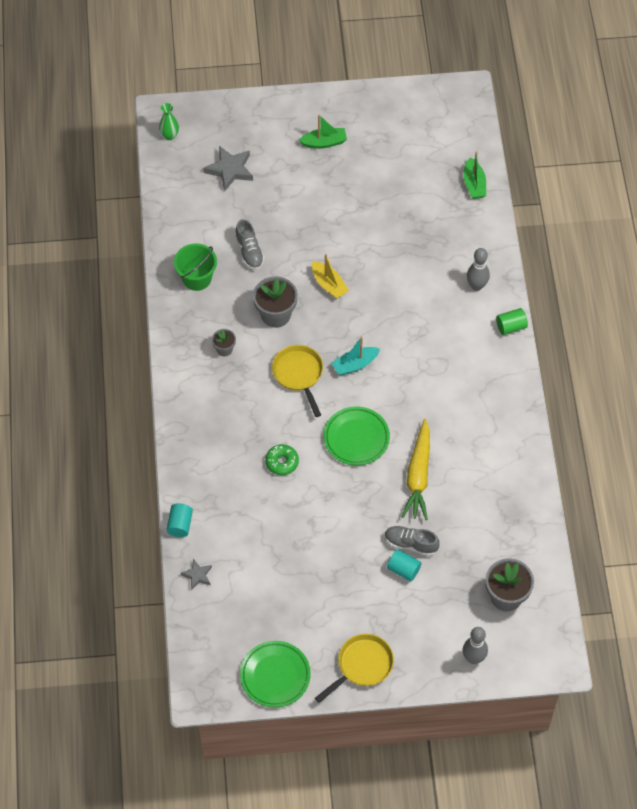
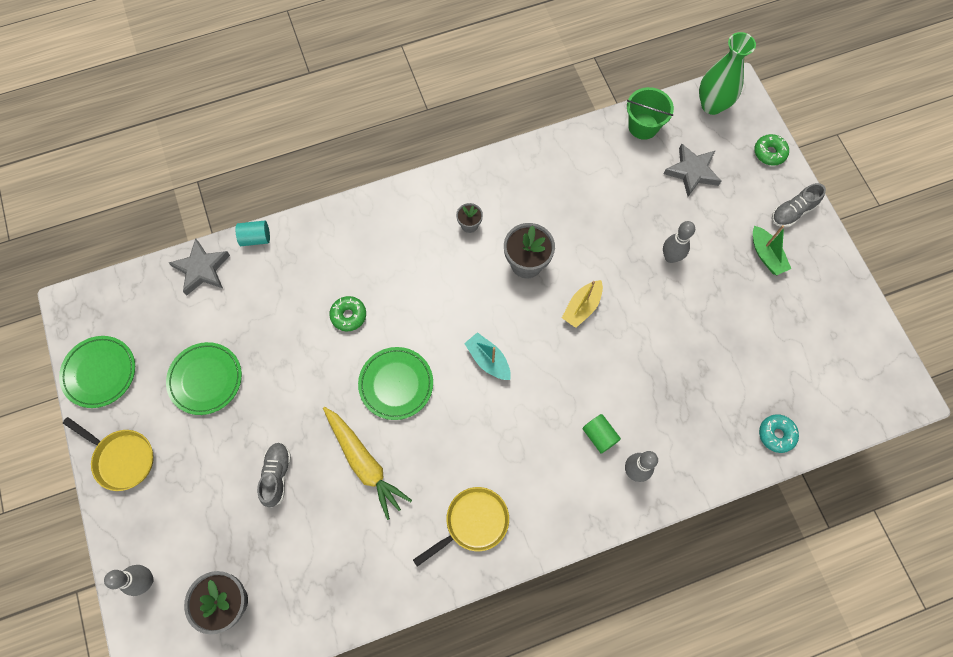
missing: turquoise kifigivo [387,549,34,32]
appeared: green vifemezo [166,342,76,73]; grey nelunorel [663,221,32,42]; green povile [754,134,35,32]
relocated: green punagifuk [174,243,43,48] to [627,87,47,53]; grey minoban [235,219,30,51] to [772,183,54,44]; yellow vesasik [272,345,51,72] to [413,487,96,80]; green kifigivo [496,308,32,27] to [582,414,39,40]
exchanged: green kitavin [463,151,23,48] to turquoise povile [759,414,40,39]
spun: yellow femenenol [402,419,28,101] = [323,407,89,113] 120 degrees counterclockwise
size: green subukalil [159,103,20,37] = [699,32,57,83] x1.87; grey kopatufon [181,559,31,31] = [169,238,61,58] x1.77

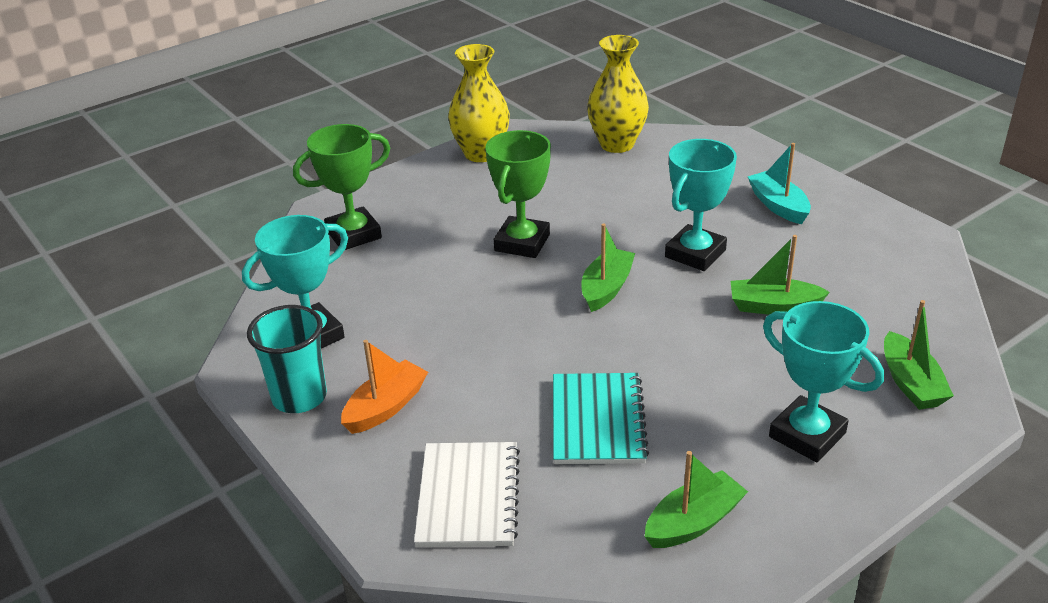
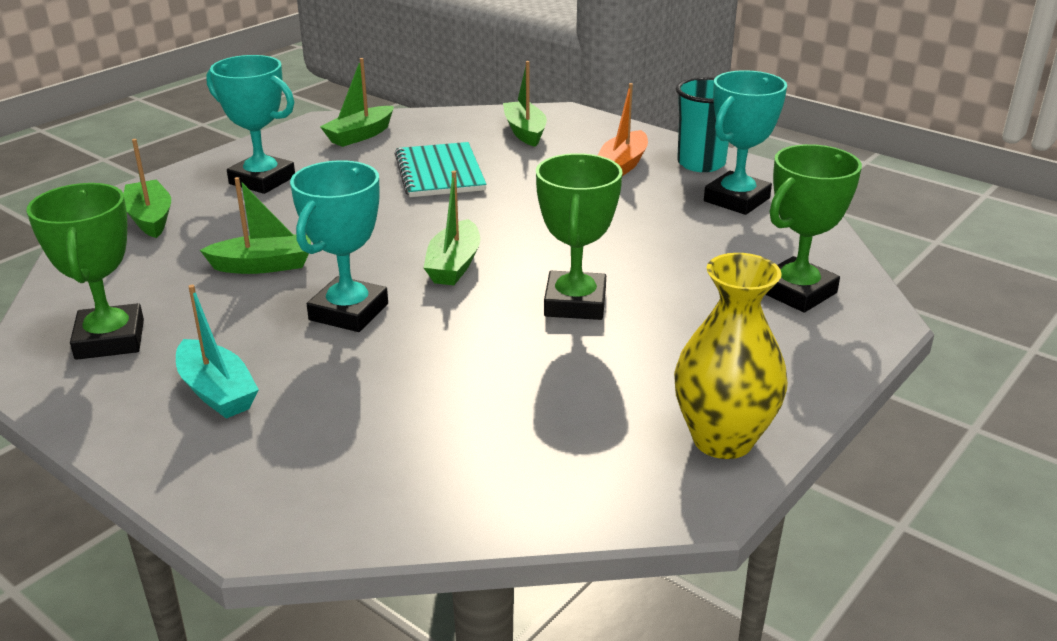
missing: yellow subukalil [587,35,62,118]
appeared: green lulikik [26,183,118,177]
exchanged: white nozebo [414,442,106,105] to green kitavin [503,61,44,86]

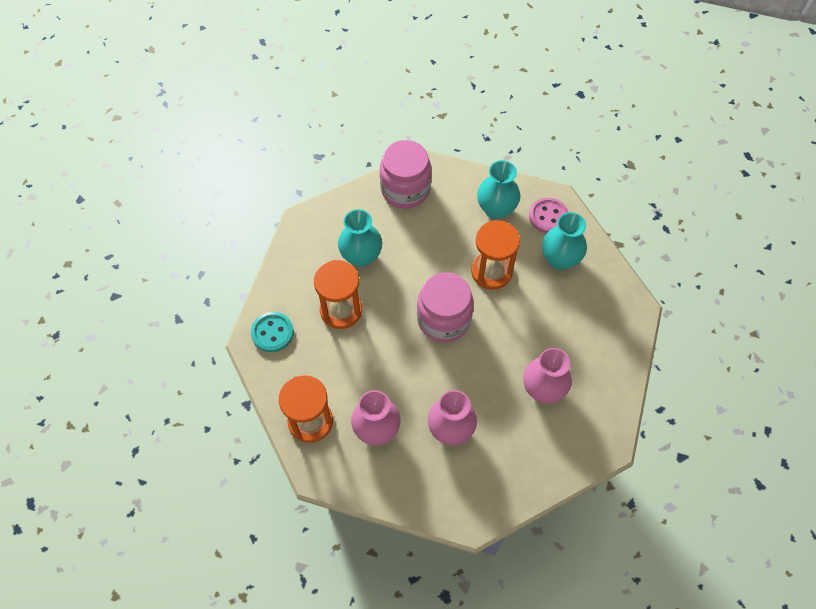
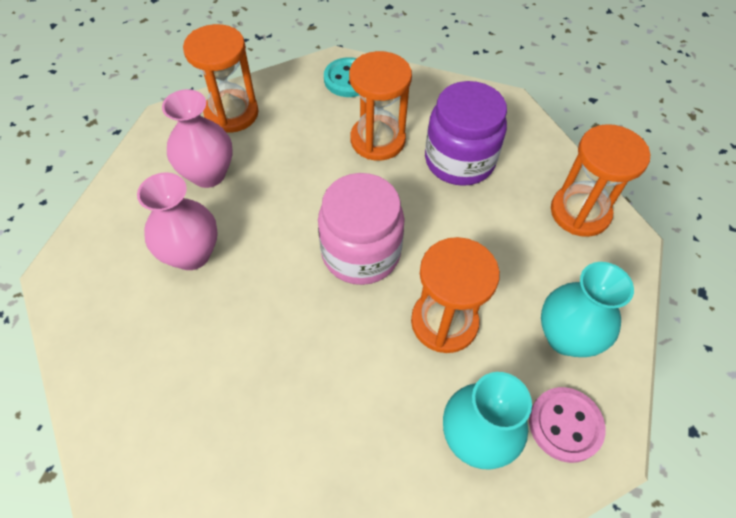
missing: pink subukalil [523,348,49,55]
exchanged: turquoise subukalil [338,209,44,58] to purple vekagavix [425,81,82,105]; pink vekagavix [380,140,51,68] to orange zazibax [551,124,99,113]

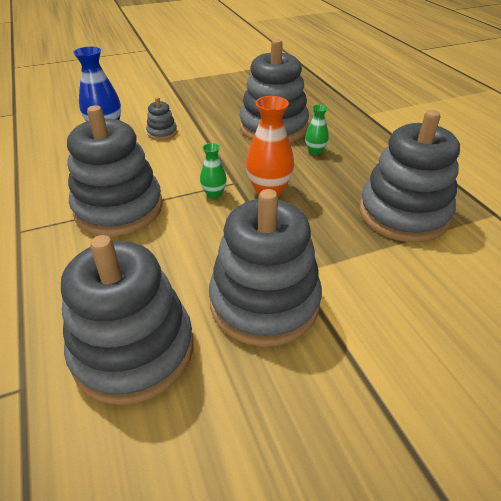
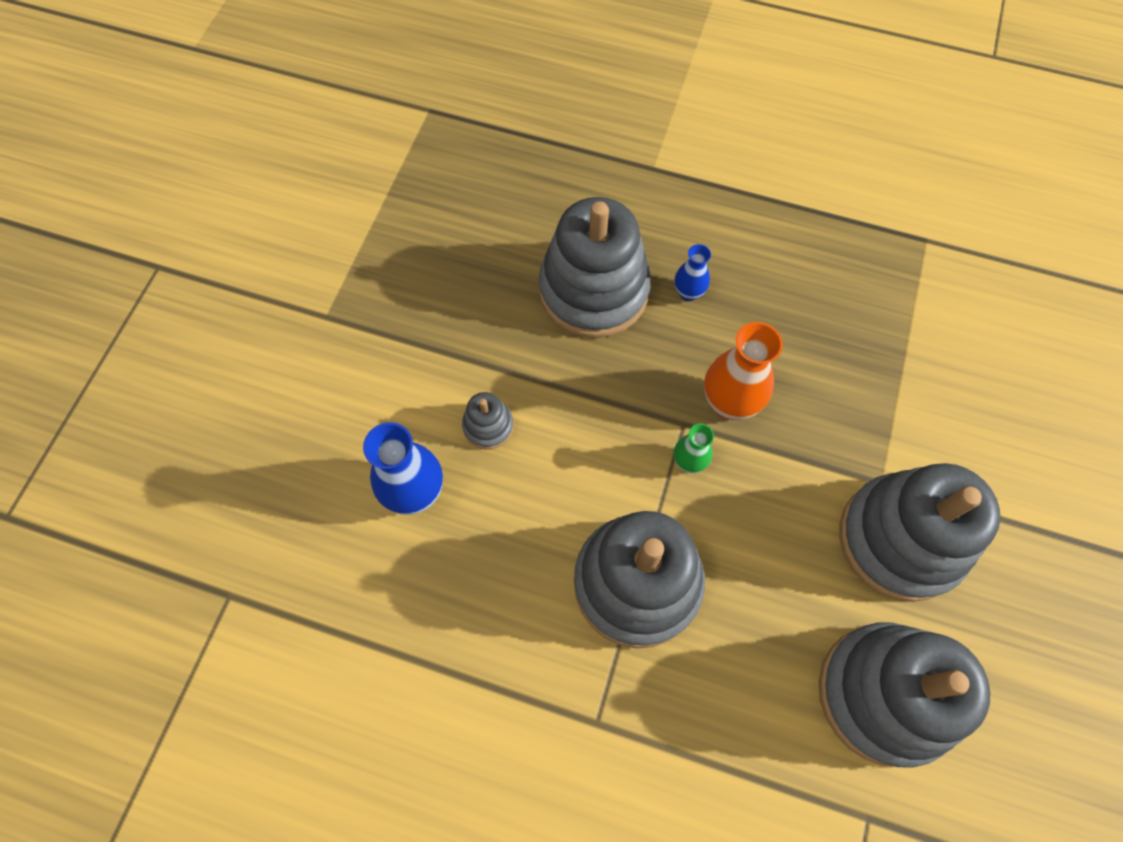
missing: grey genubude [359,110,101,132]
colour: green subukalil [305,104,24,51] to blue subukalil [674,244,37,57]

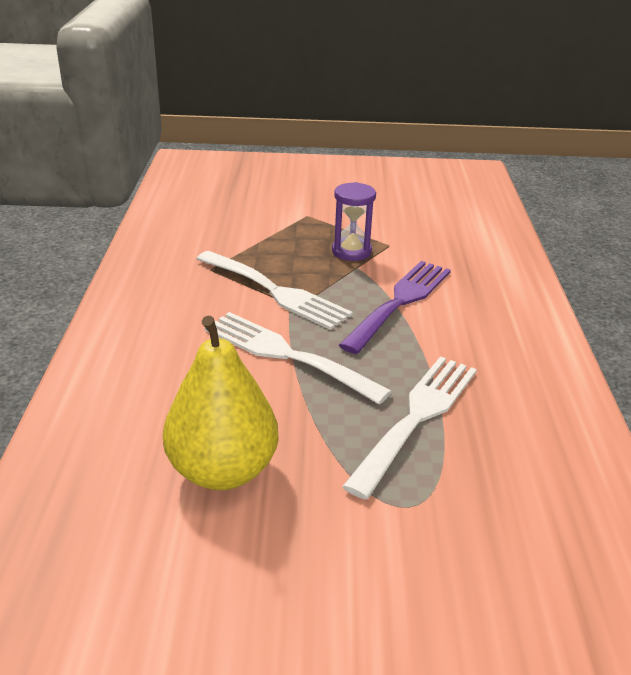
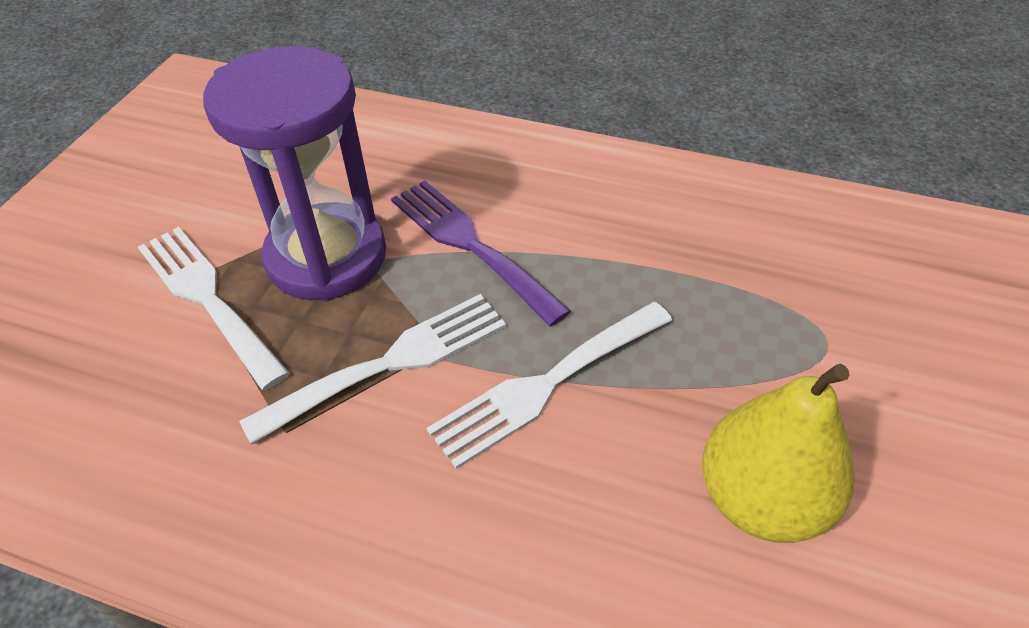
relocated: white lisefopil [342,356,135,144] to [138,227,152,163]
size: purple zazibax [332,182,44,79] = [203,46,183,255] x2.11

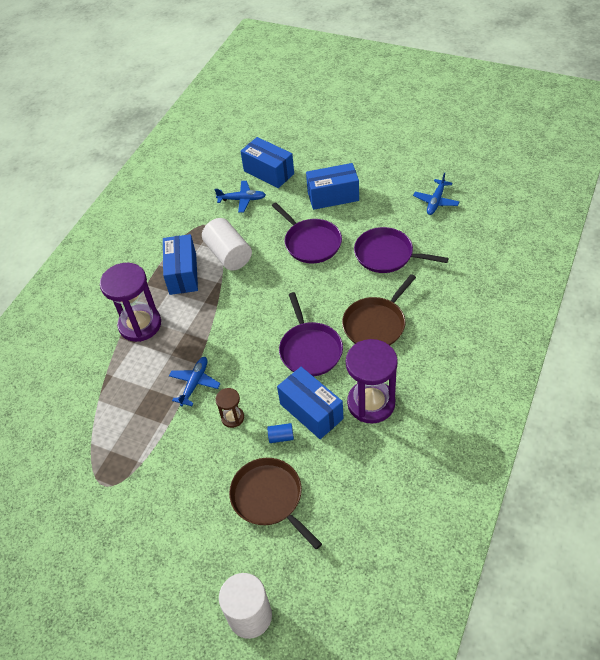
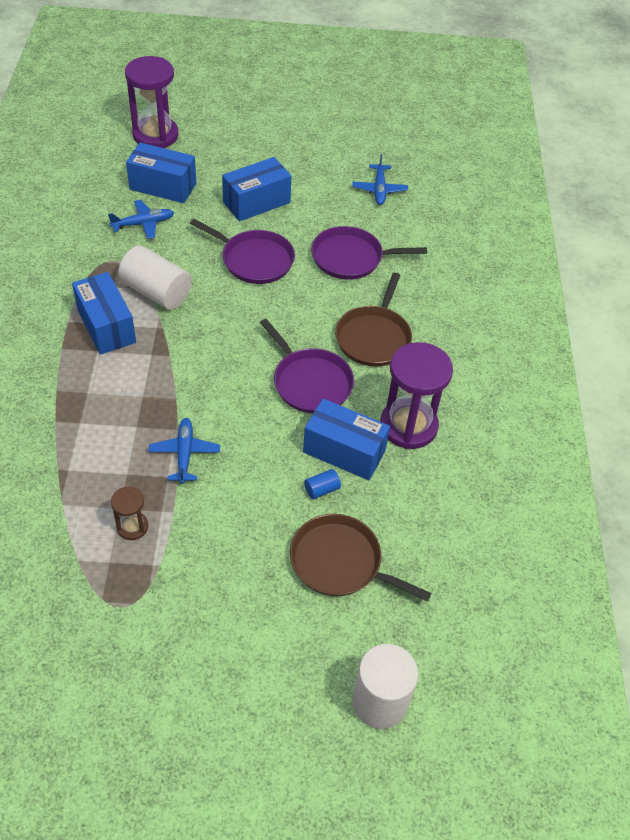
relocated: purple zazibax [100,263,61,79] to [125,56,54,92]; brown zazibax [215,388,29,40] to [111,486,37,54]

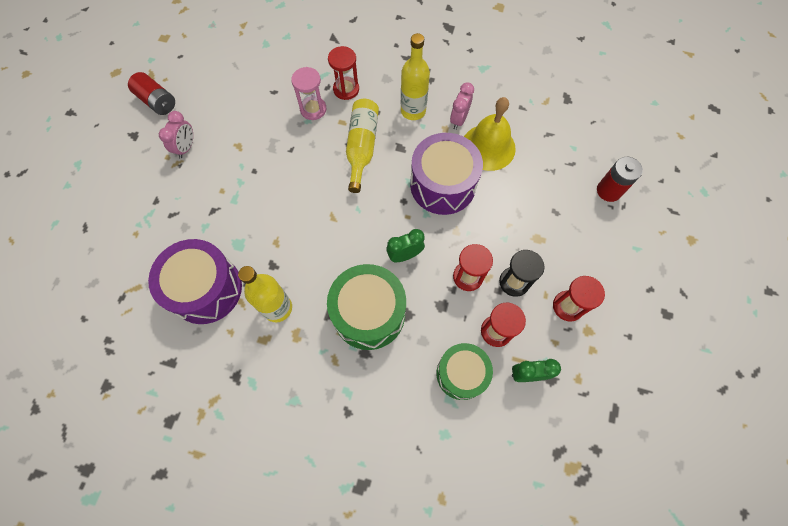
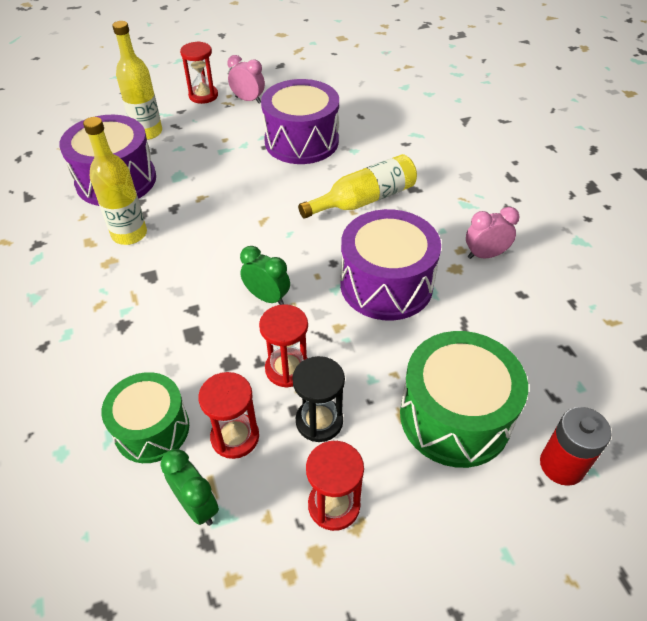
missing: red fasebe [128,72,47,43]; pink zazibax [291,67,35,53]; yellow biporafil [464,97,52,74]
appeared: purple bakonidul [261,79,78,85]
relocated: green bakonidul [327,264,79,86] to [400,331,128,137]; red zazibax [328,46,31,54] to [180,41,38,63]; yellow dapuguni [401,33,29,87] to [112,21,50,119]
spun: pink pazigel [159,111,34,47] = [228,55,37,49] 135 degrees counterclockwise

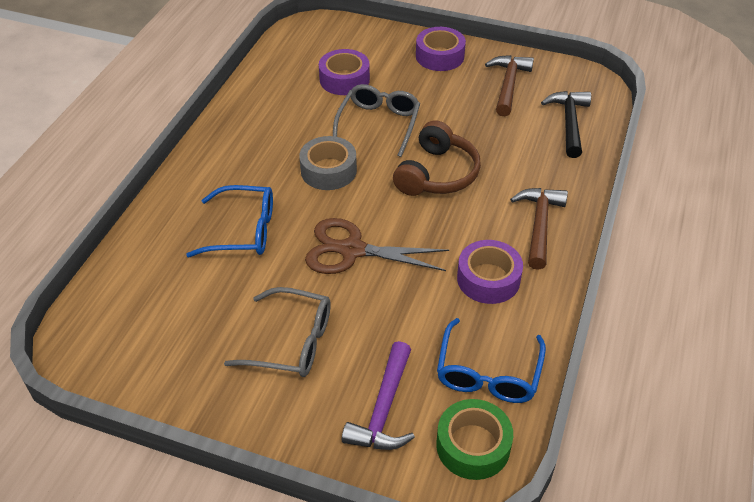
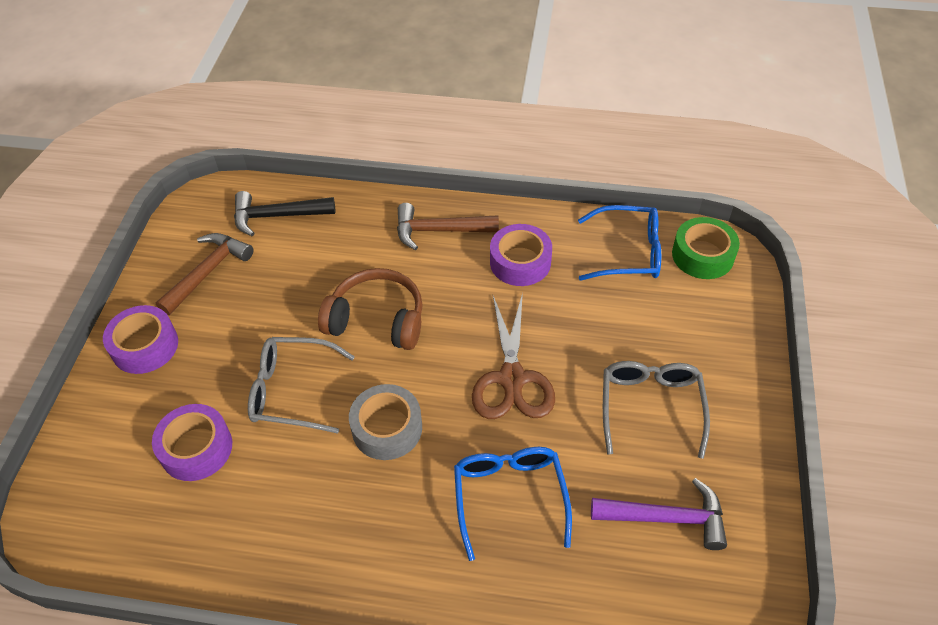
relocated: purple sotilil [342,341,73,109] to [591,478,136,72]
spun: brown sotilil [485,55,49,61] = [155,233,98,82] 120 degrees clockwise

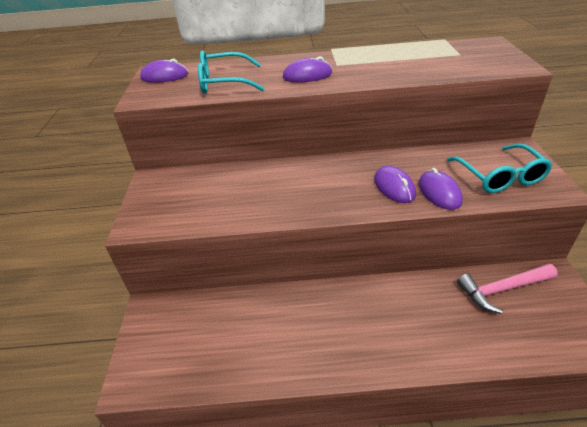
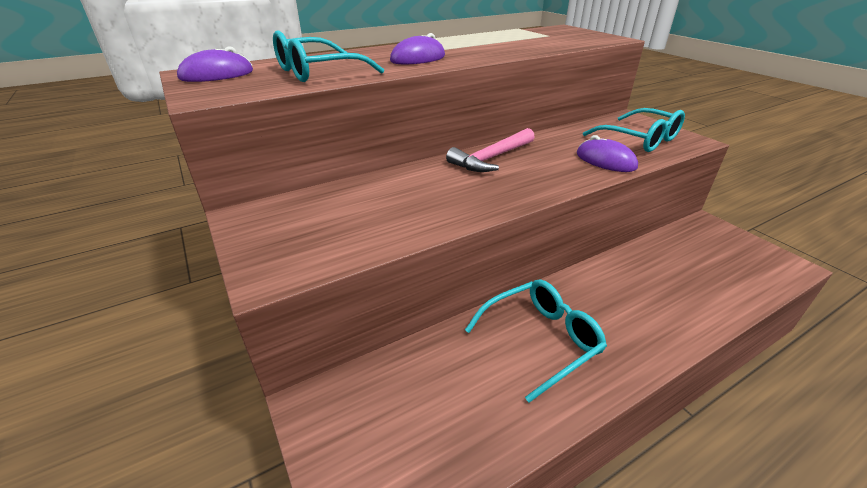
missing: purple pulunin [374,166,42,37]
appeared: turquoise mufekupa [465,279,142,124]
relocated: pink sotilil [457,264,101,50] to [446,128,89,44]

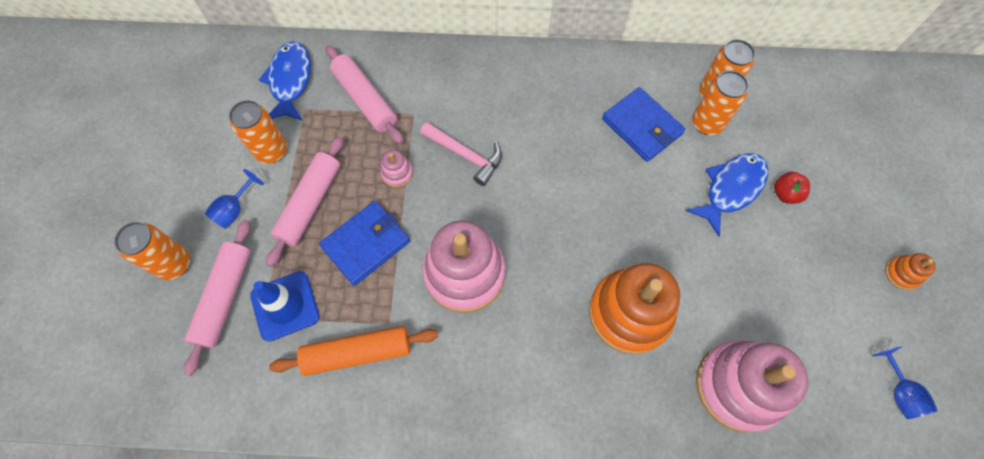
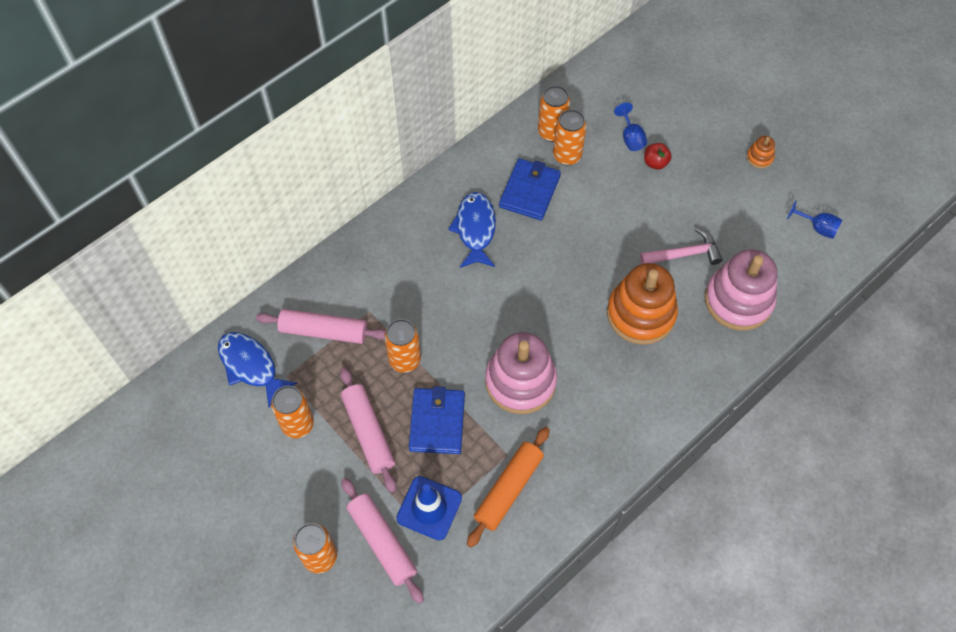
relocated: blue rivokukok [204,169,60,60] to [614,102,33,49]; pink sotilil [420,122,82,64] to [640,228,83,37]; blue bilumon [686,153,83,84] to [448,192,48,76]
exchanged: pink genubude [380,150,33,37] to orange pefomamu [384,319,37,54]
spun: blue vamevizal [602,87,83,75] = [499,158,62,62] 75 degrees counterclockwise

